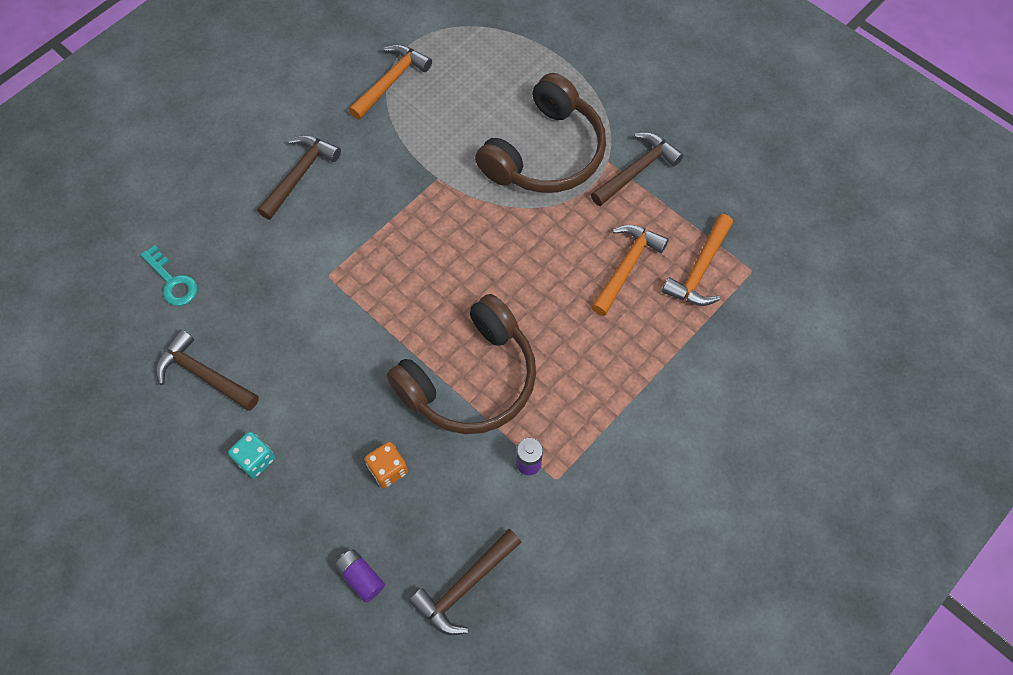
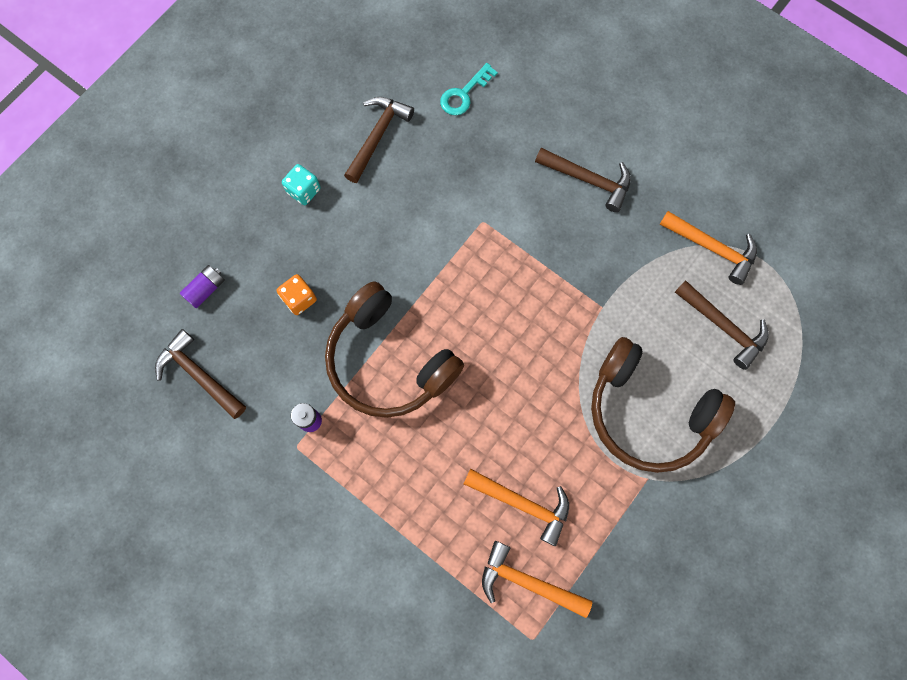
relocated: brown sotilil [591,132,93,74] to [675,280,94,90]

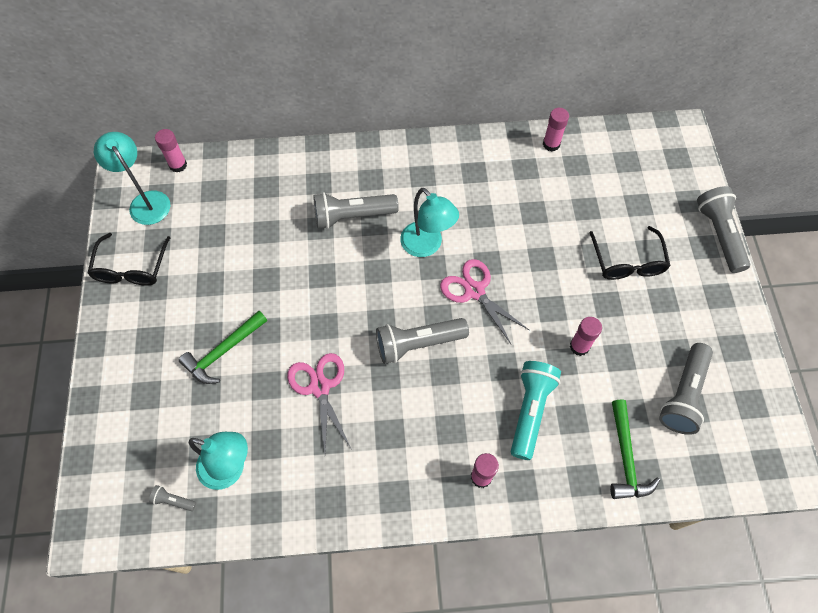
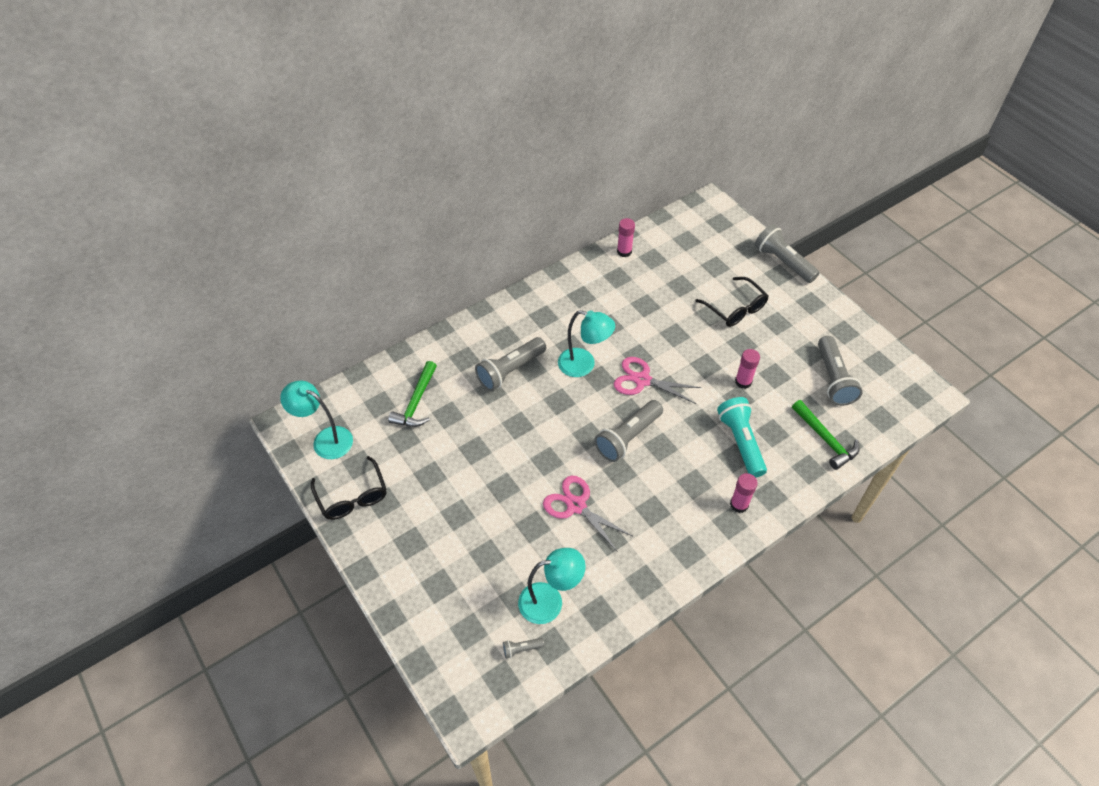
missing: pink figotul [155,129,32,44]
relocated: green sotilil [179,311,88,73] to [388,361,49,66]

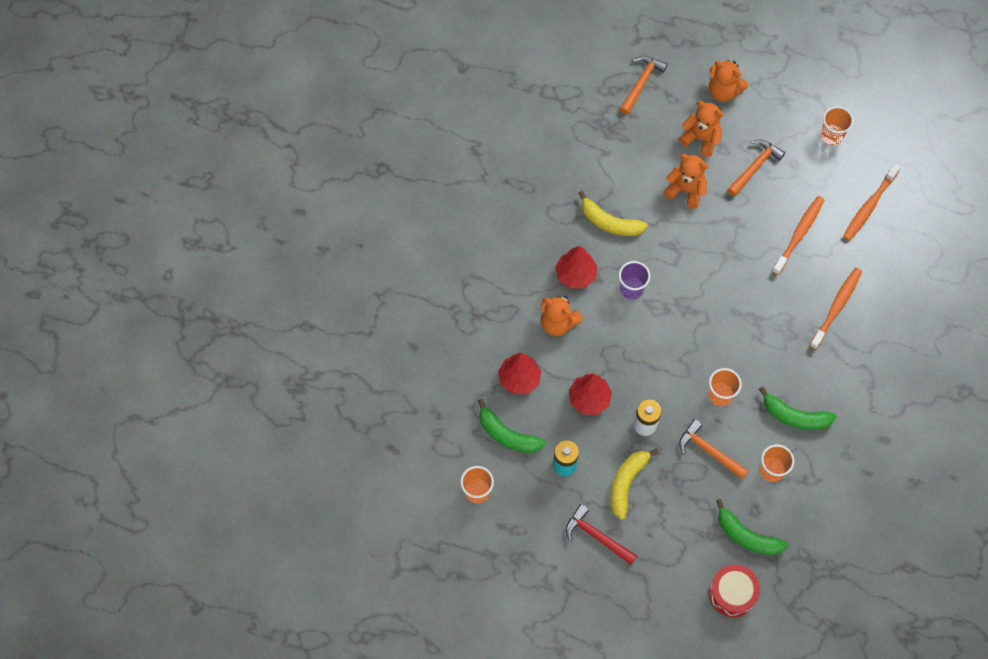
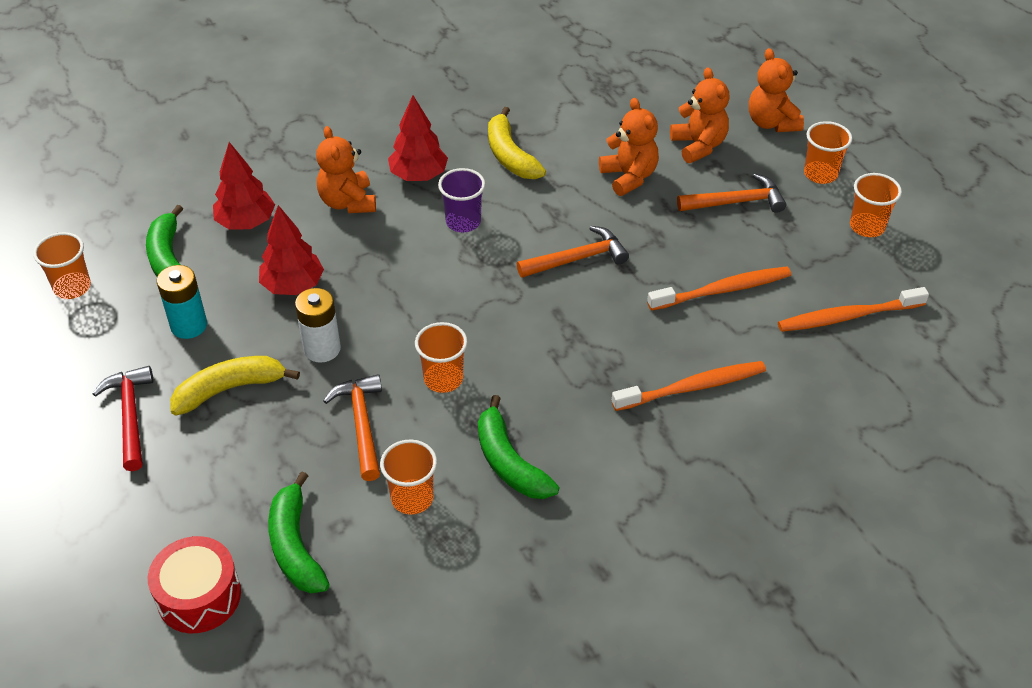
appeared: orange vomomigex [804,121,48,63]
relocated: orange sotilil [620,56,48,59] to [517,226,112,52]

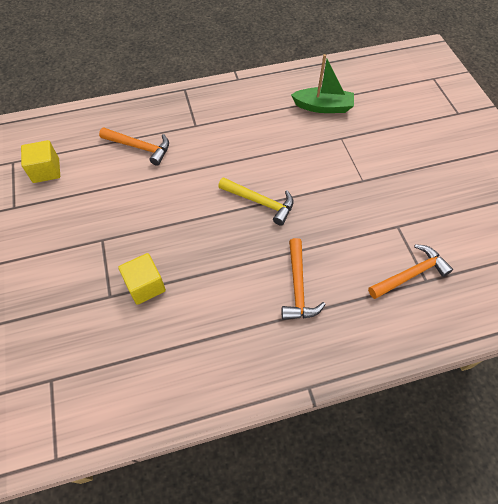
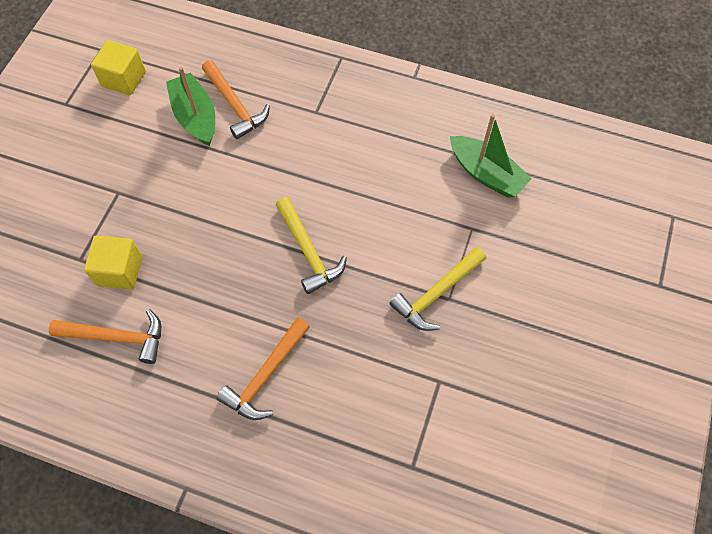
appeared: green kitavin [166,67,49,79]; yellow sotilil [389,247,97,84]
relocated: orange sotilil [368,244,85,55] to [49,309,112,55]

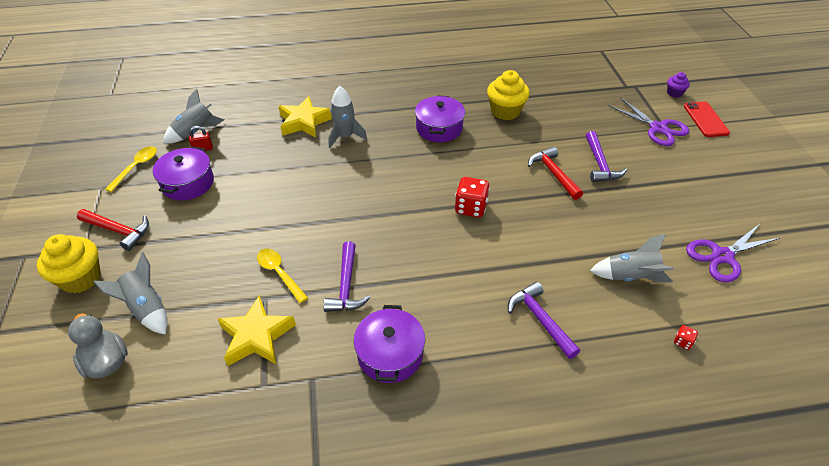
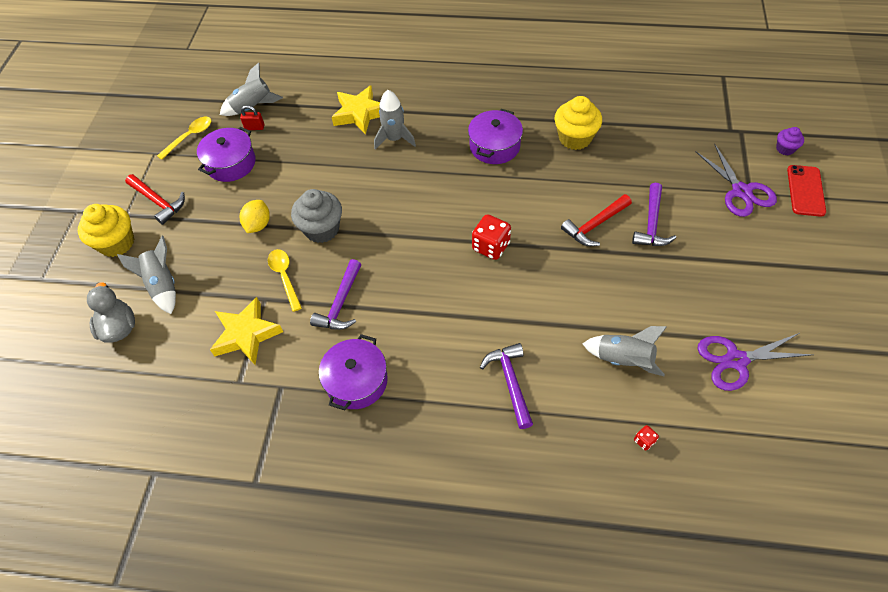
appeared: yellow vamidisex [240,200,30,33]; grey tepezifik [291,189,51,54]
spun: red sotilil [528,146,55,54] = [561,194,71,52] 120 degrees counterclockwise

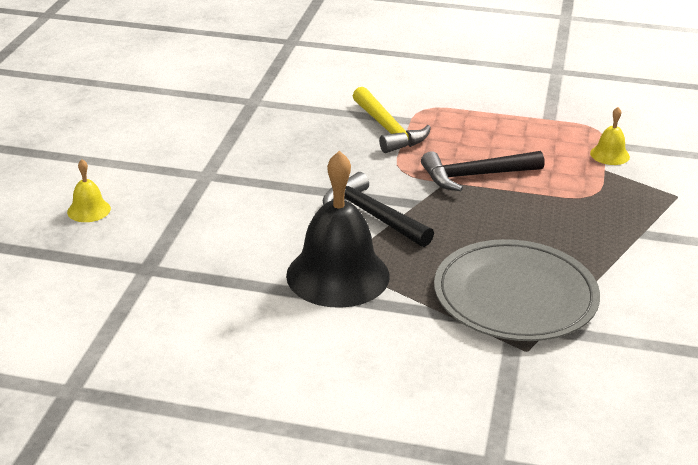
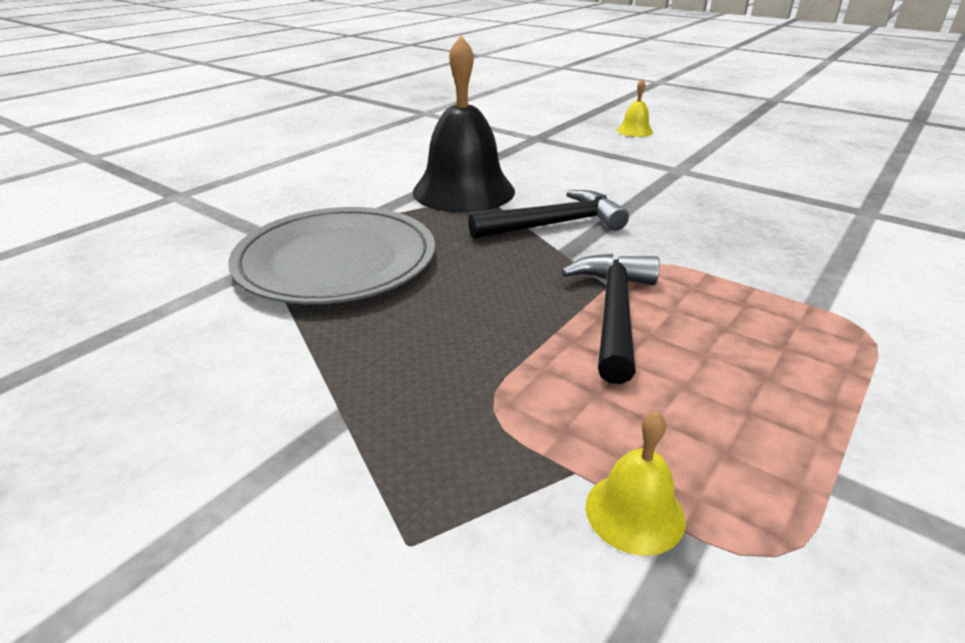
missing: yellow sotilil [353,87,78,66]

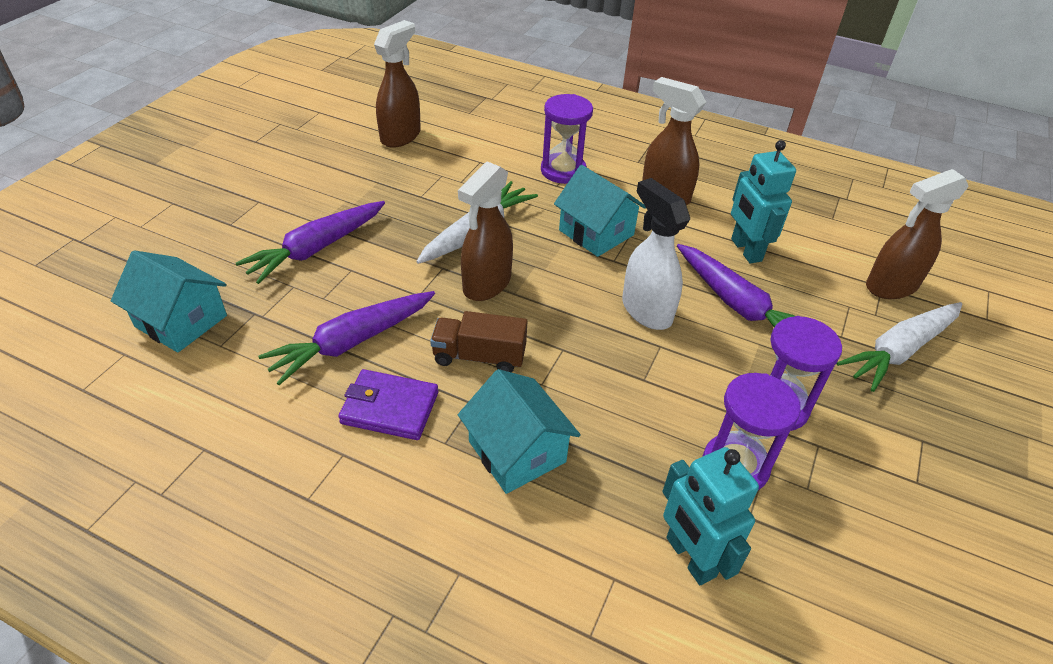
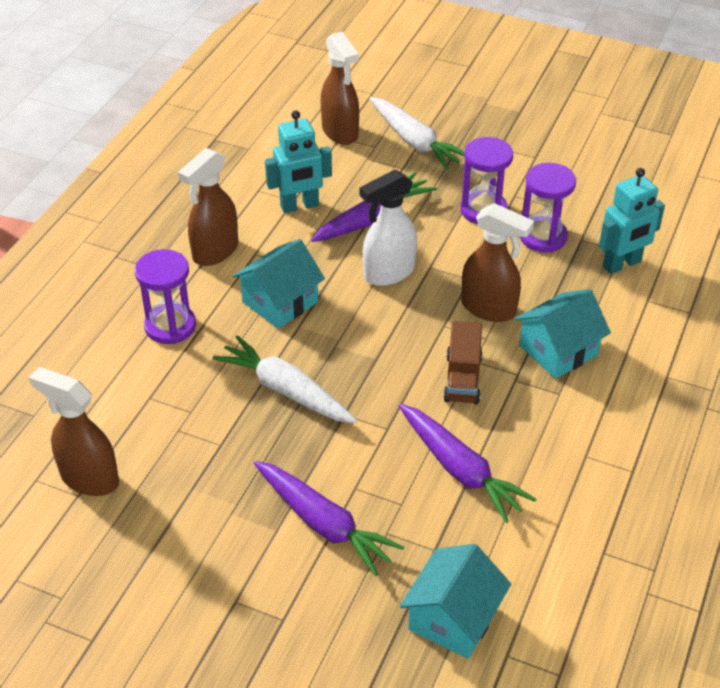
missing: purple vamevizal [338,369,100,71]
relocated: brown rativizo [458,162,55,139] to [461,203,73,119]

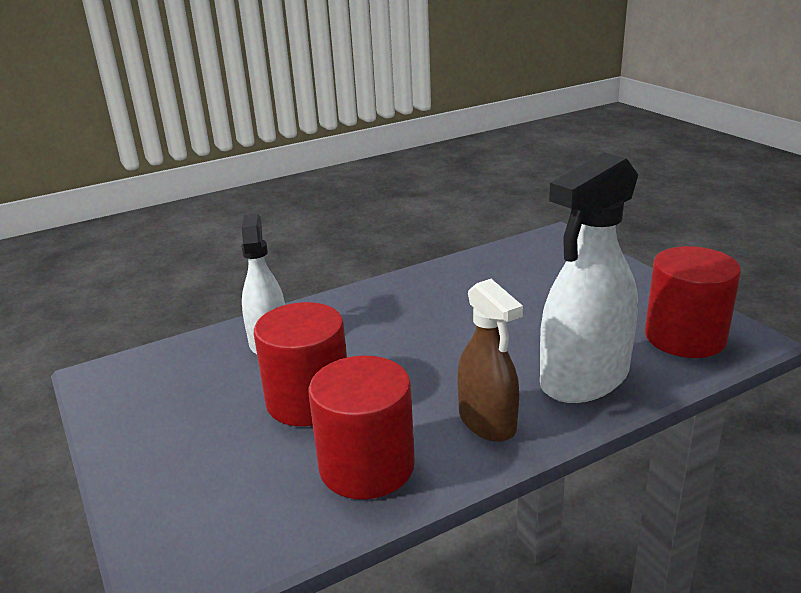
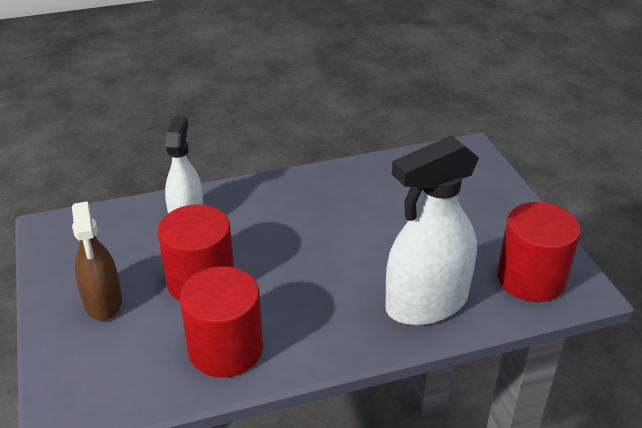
relocated: brown rativizo [457,279,66,163] to [72,201,50,120]

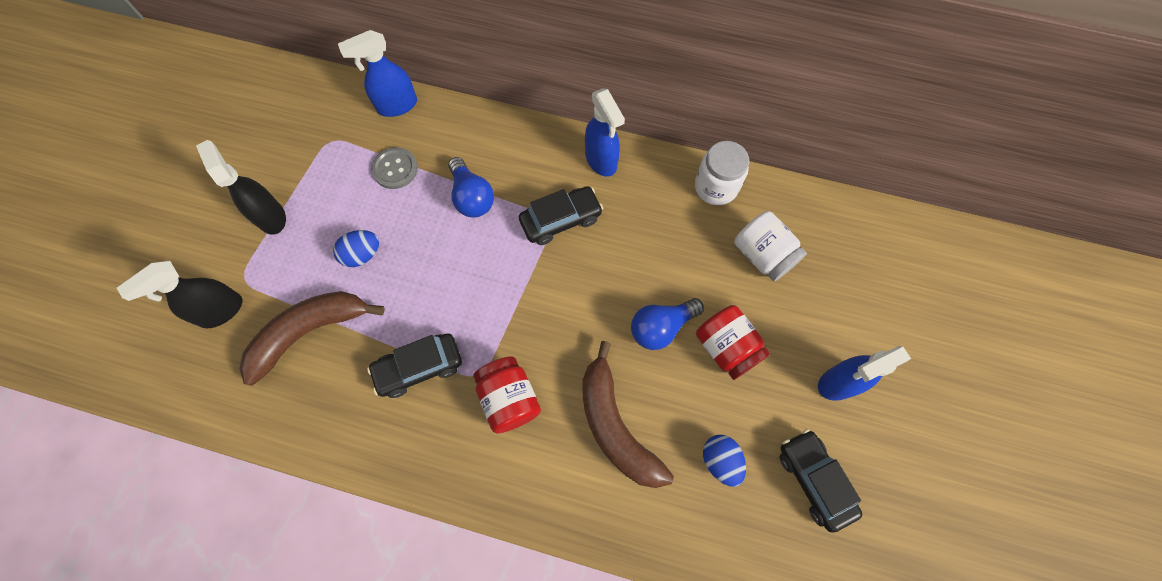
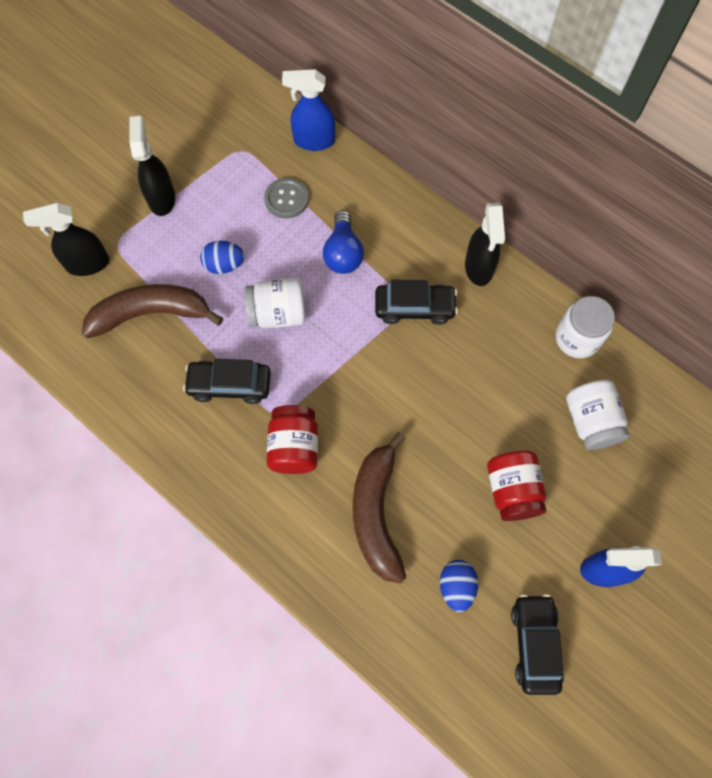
missing: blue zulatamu [631,298,73,52]
appeared: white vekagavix [244,278,62,50]
colour: blue rativizo [585,88,40,89] to black rativizo [465,203,40,83]

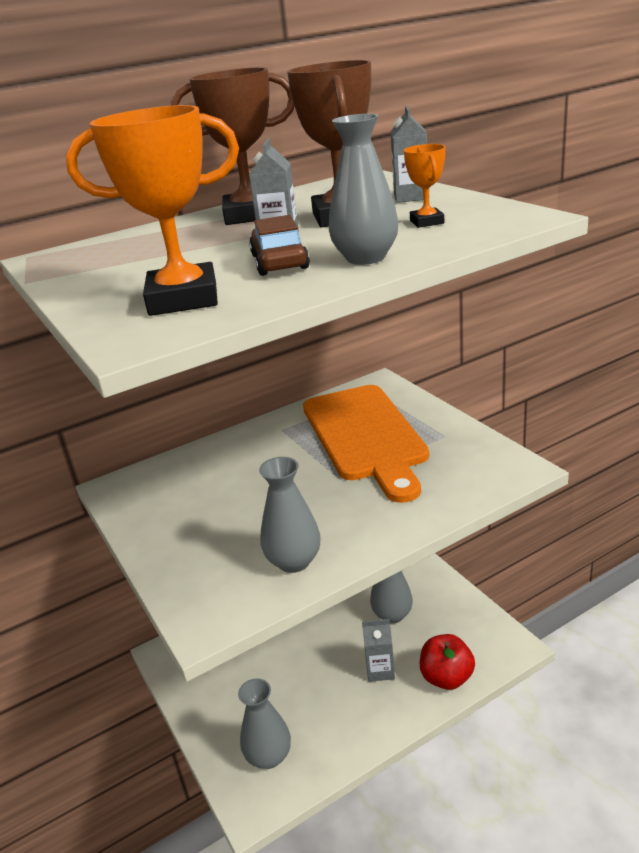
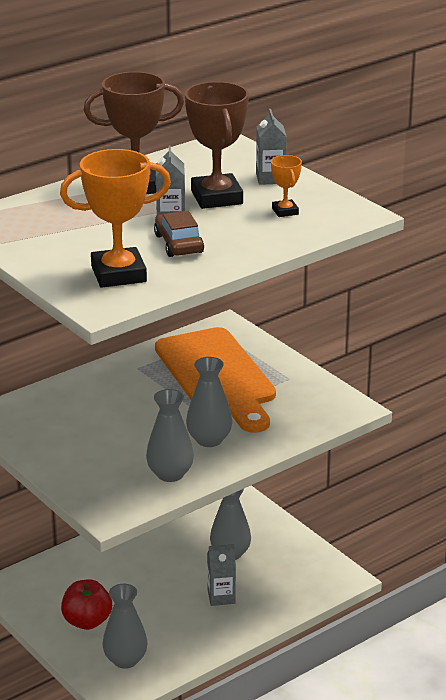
relocated: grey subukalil [329,114,70,151] to [186,357,46,90]; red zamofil [420,634,55,56] to [61,579,51,51]

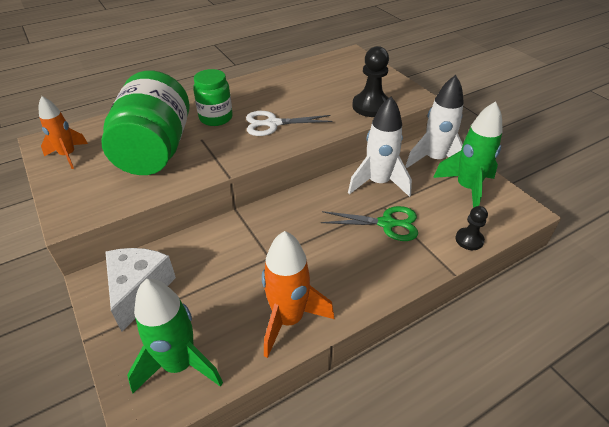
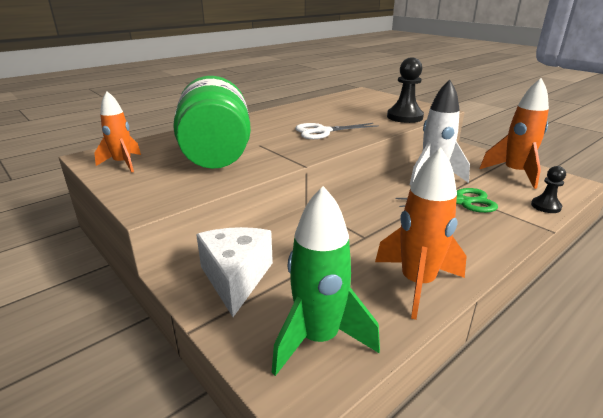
missing: green vekagavix [193,69,40,57]; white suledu [405,75,59,93]
colour: green suledu [433,101,70,107] to orange suledu [479,78,70,111]

